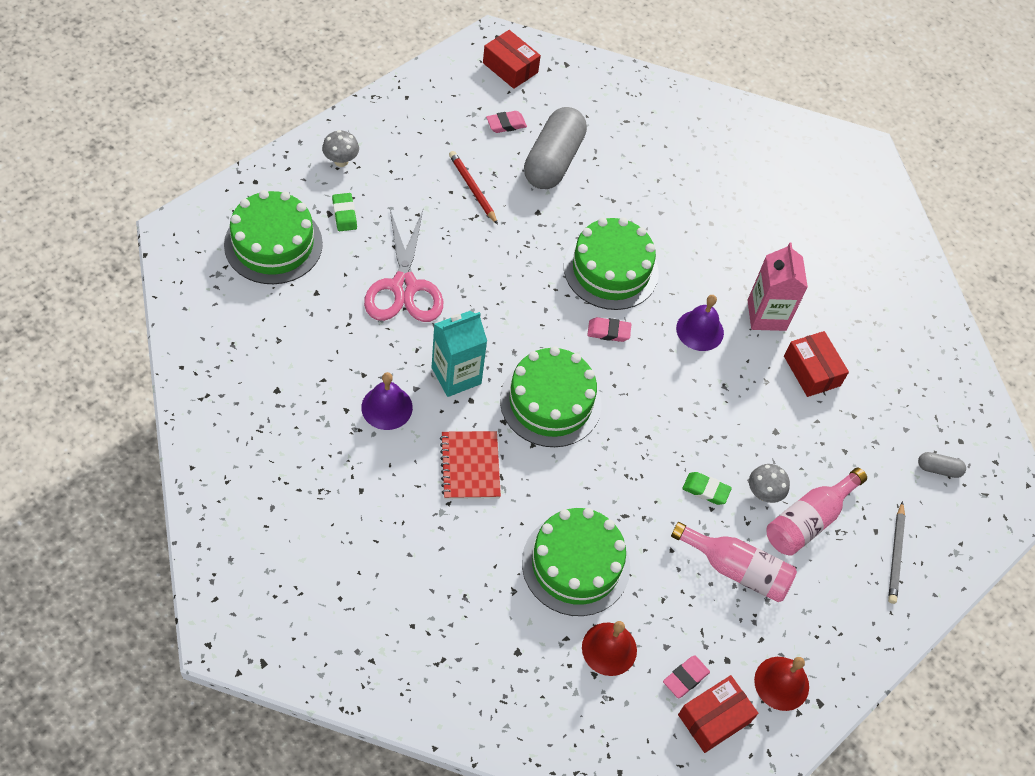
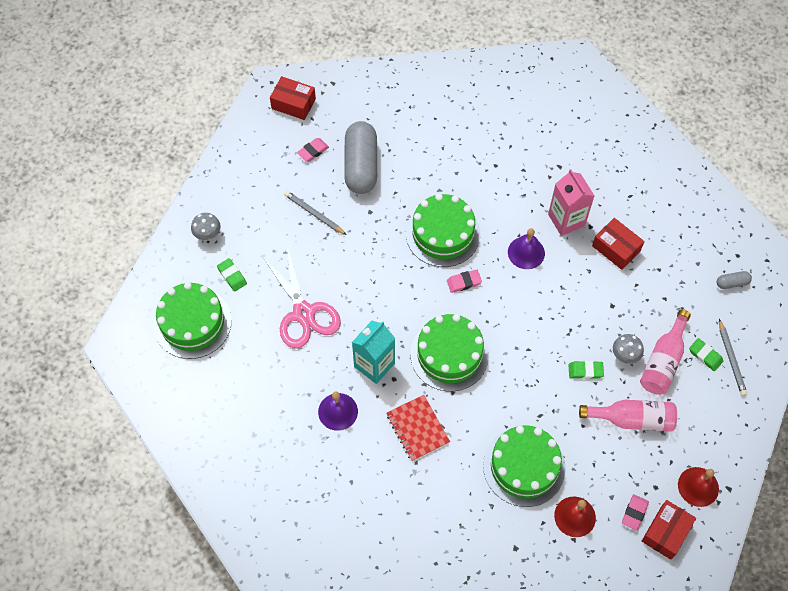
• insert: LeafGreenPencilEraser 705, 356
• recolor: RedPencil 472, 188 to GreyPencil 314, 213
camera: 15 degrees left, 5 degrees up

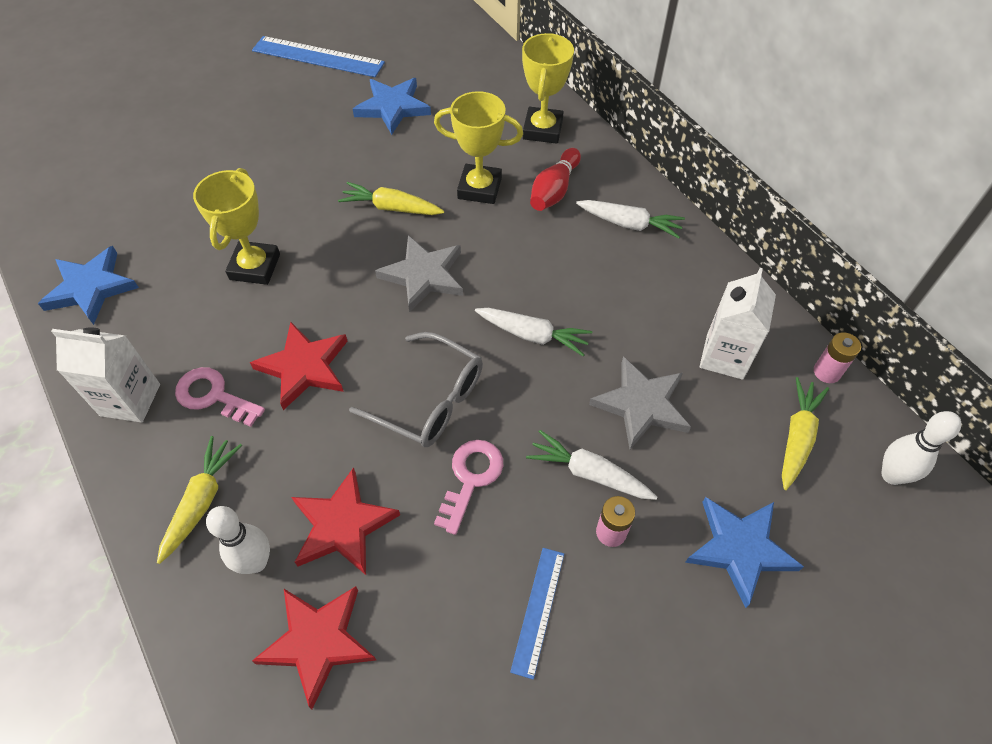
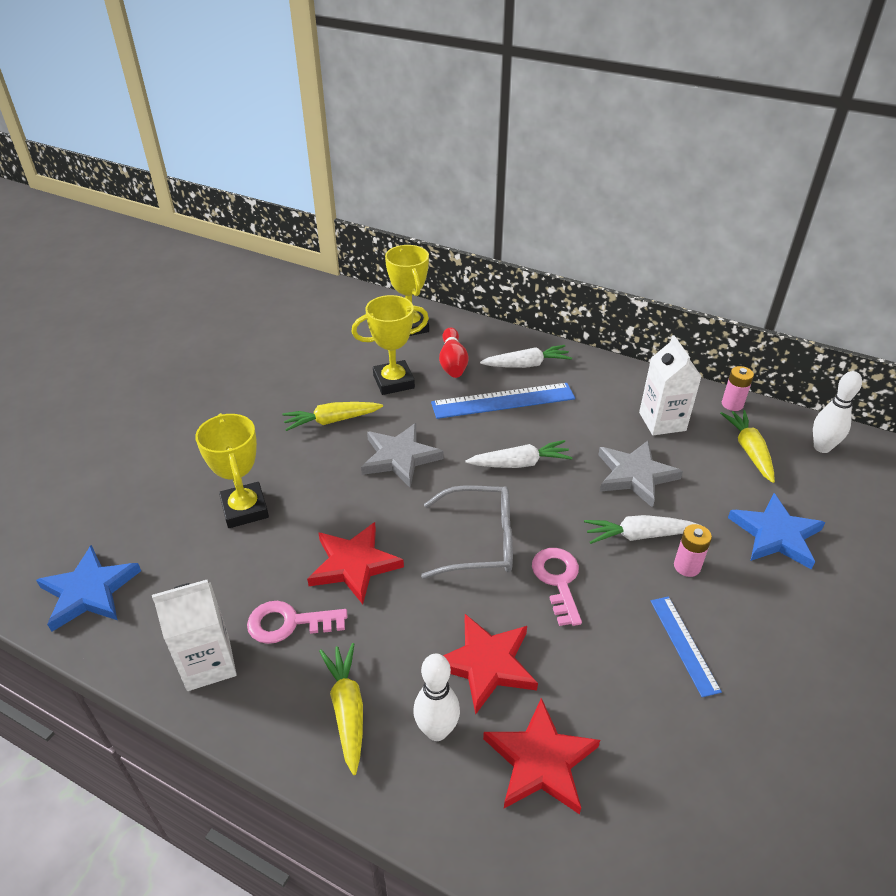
• delete: BlueStar 393, 107
• move: BlueStraightedge 318, 57 to 503, 401
camera: 30 degrees left, 15 degrees down

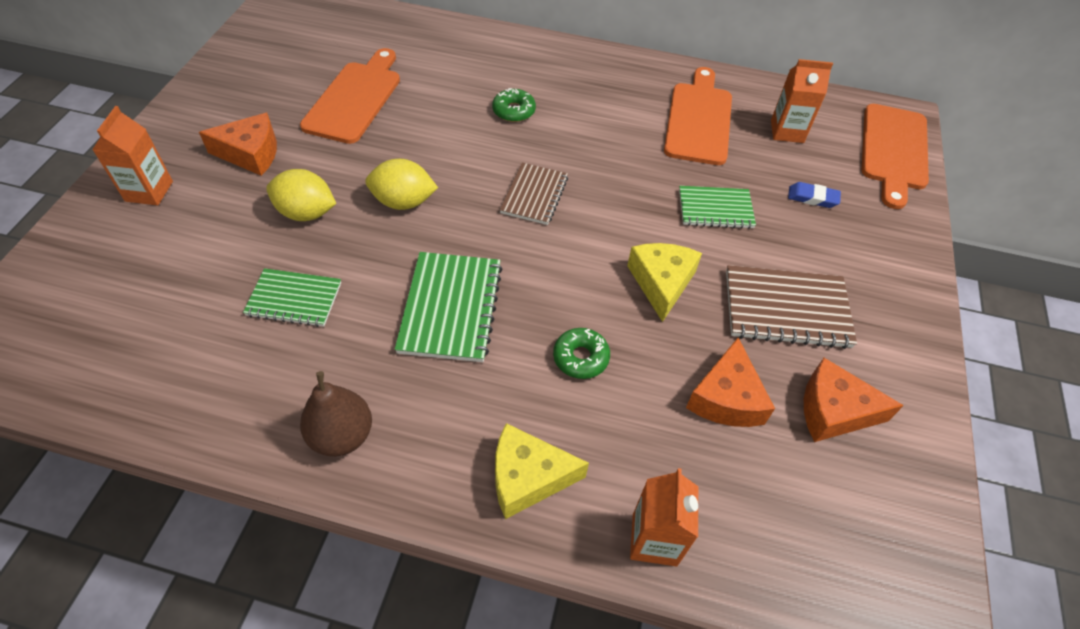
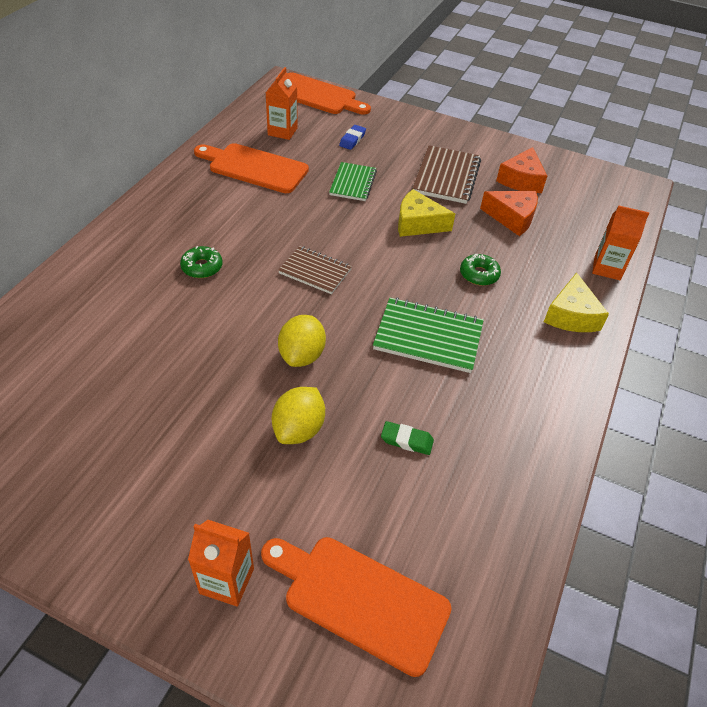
• delete: OrangeColouredCheese 251, 153
• delete: RussetPear 342, 435
• move: OrangeColouredCuttingBoard 355, 99 to 359, 599
• replace: LeafGreenExerciseBook 294, 299 to LeafGreenPencilEraser 406, 440
camera: 80 degrees left, 5 degrees down

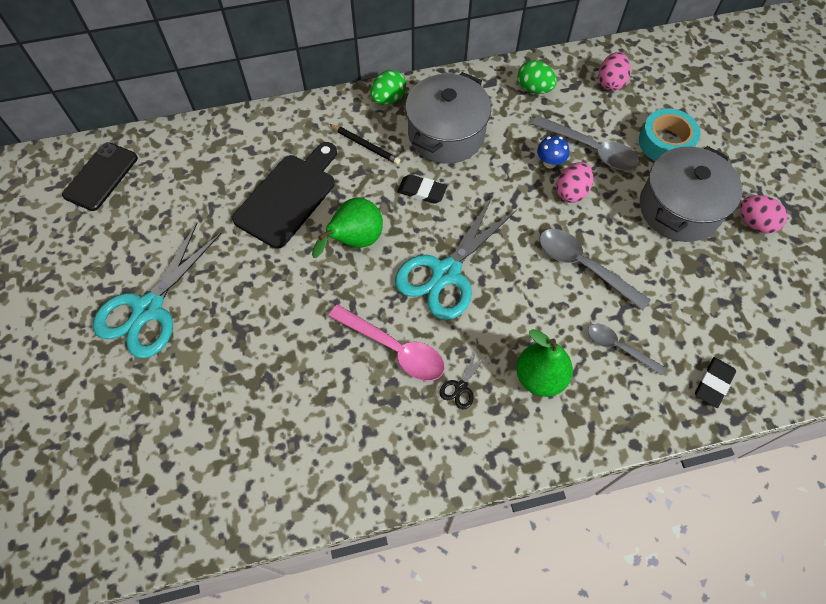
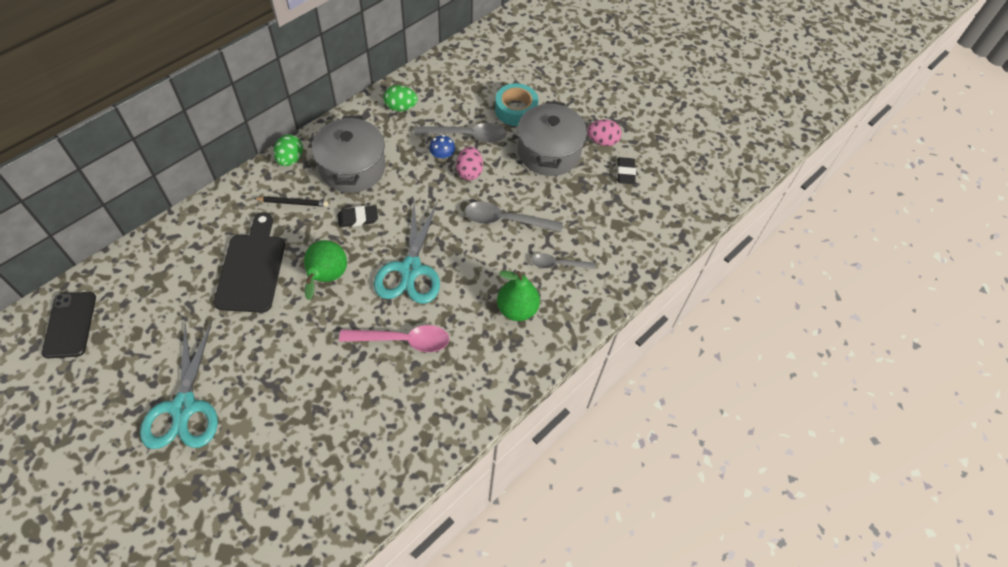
• delete: JetBlackPairOfScissors 461, 387
• delete: PinkEggShape 610, 82
• move: JetBlackPencilEraser 713, 383 to 625, 173
camera: 35 degrees left, 5 degrees down

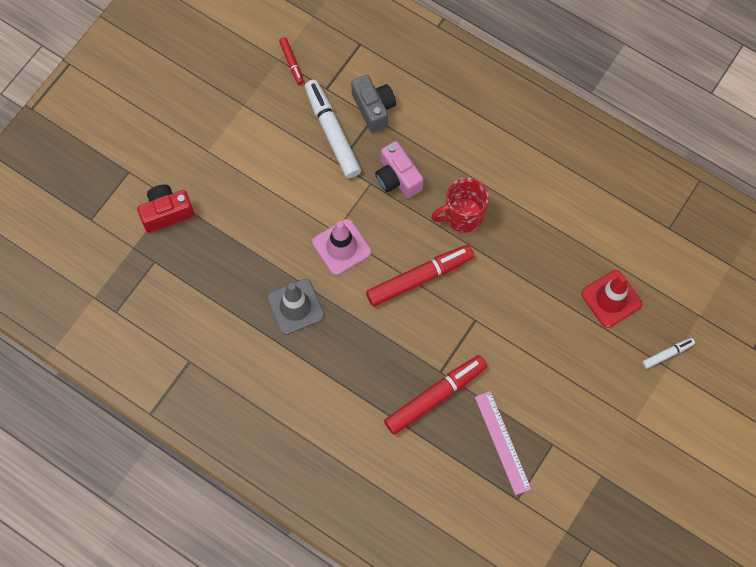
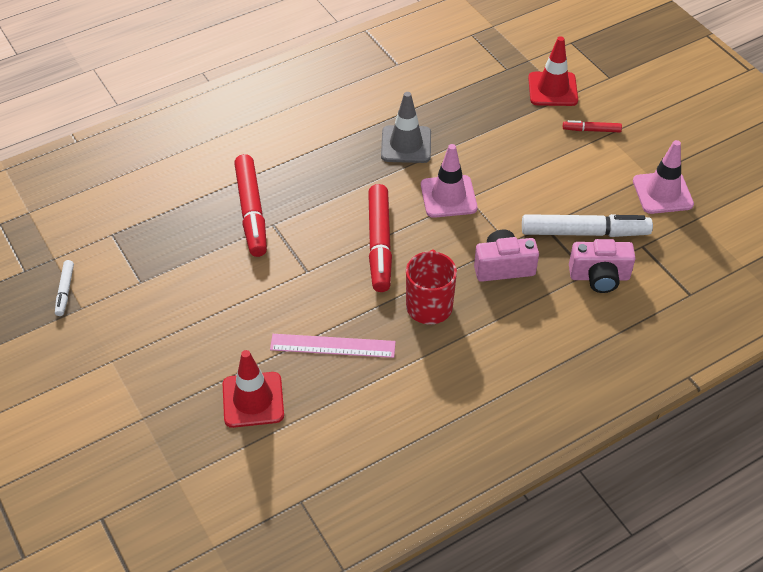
• insert: PinkSafetyCone 662, 193
• move: RedMarkerPen 291, 63 to 591, 130
• move: PinkStraightedge 502, 442 to 332, 345
• move: SnowWhiteMarkerPen 667, 354 to 65, 291
• replace: RedCompactCamera 166, 212 to RedSafetyCone 552, 89
• recolor: GreyCompactCamera 373, 108 to PinkCompactCamera 599, 277
camera: 115 degrees right, 20 degrees down

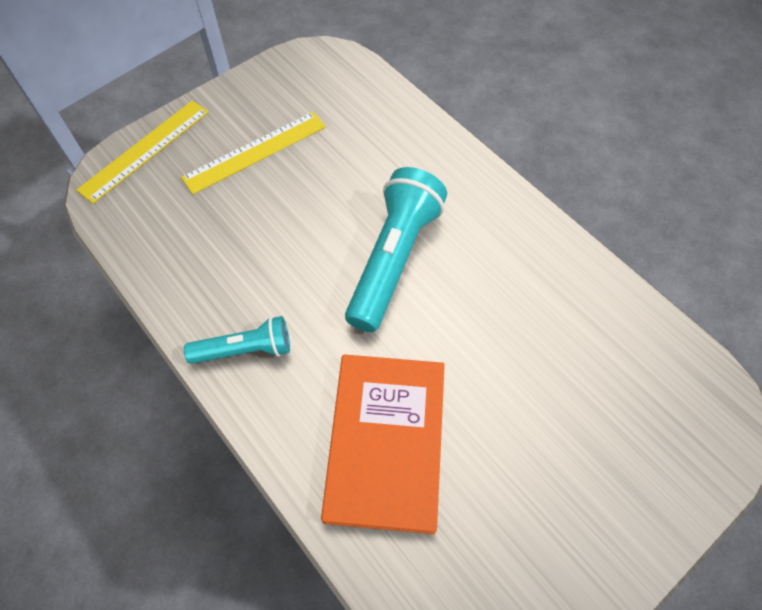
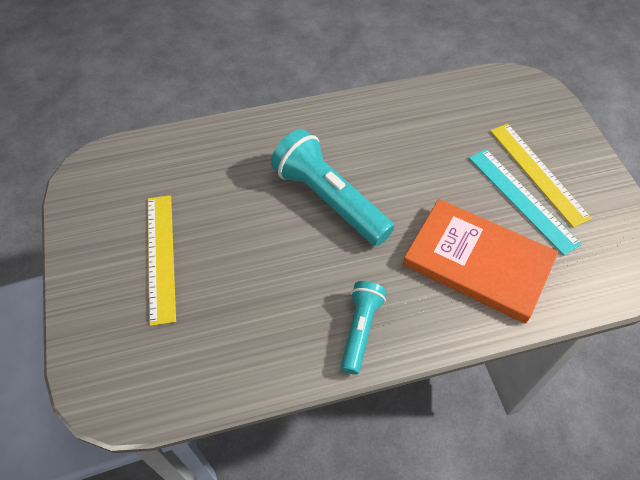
• insert: TurquoiseStraightedge 522, 199
• move: YellowStraightedge 145, 150 to 538, 173
camera: 65 degrees left, 5 degrees down

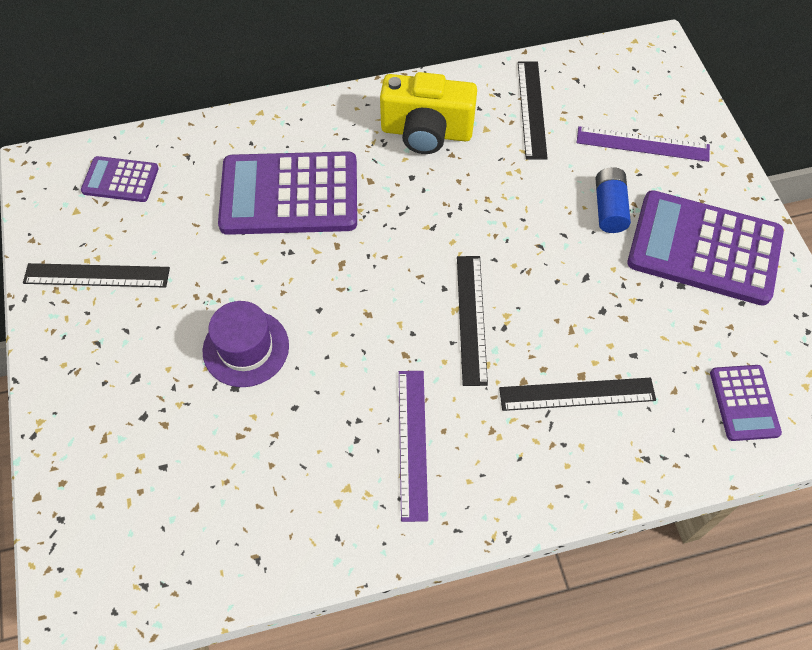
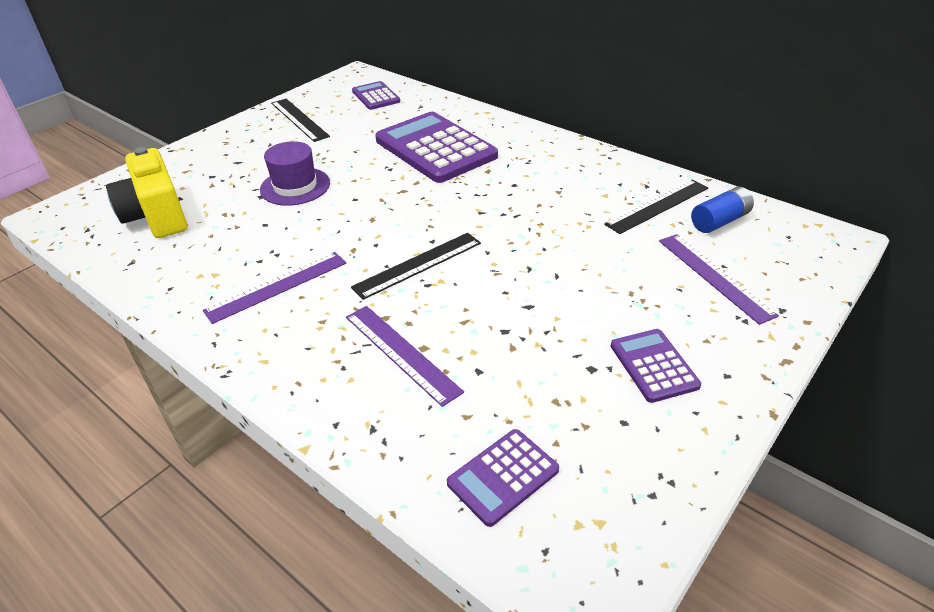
• move: YellowCompactCamera 426, 132 to 157, 216
• move: BluePowerCell 609, 208 to 719, 221
• recolor: JetBlackStraightedge 577, 394 to RoyalPurpleStraightedge 401, 353
• resize: RoyalPurplePocketCalculator 704, 248 = 653, 365 x0.50
camera: 55 degrees right, 20 degrees down

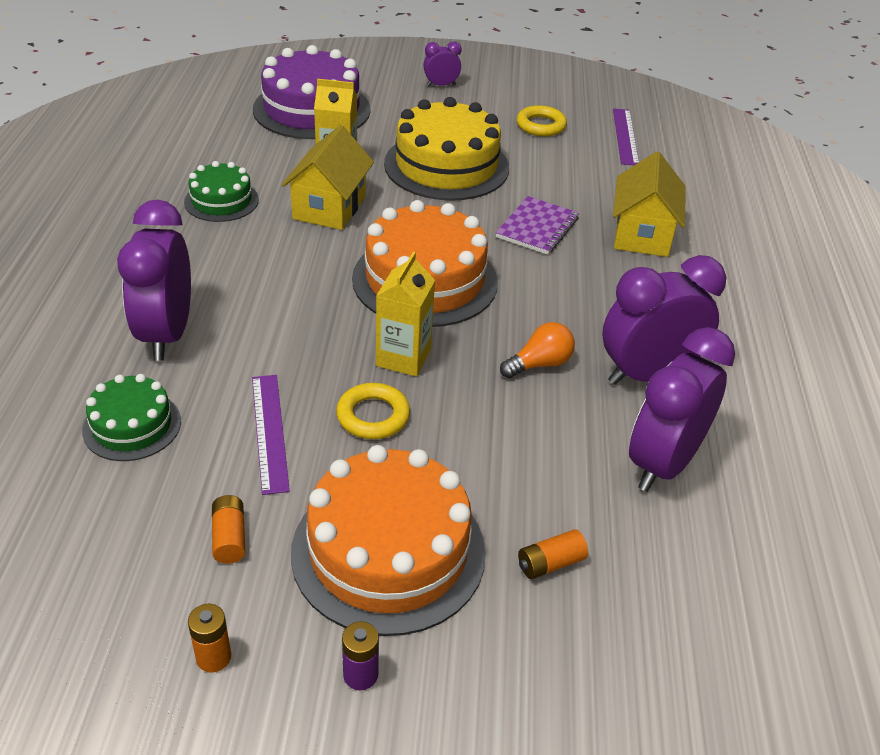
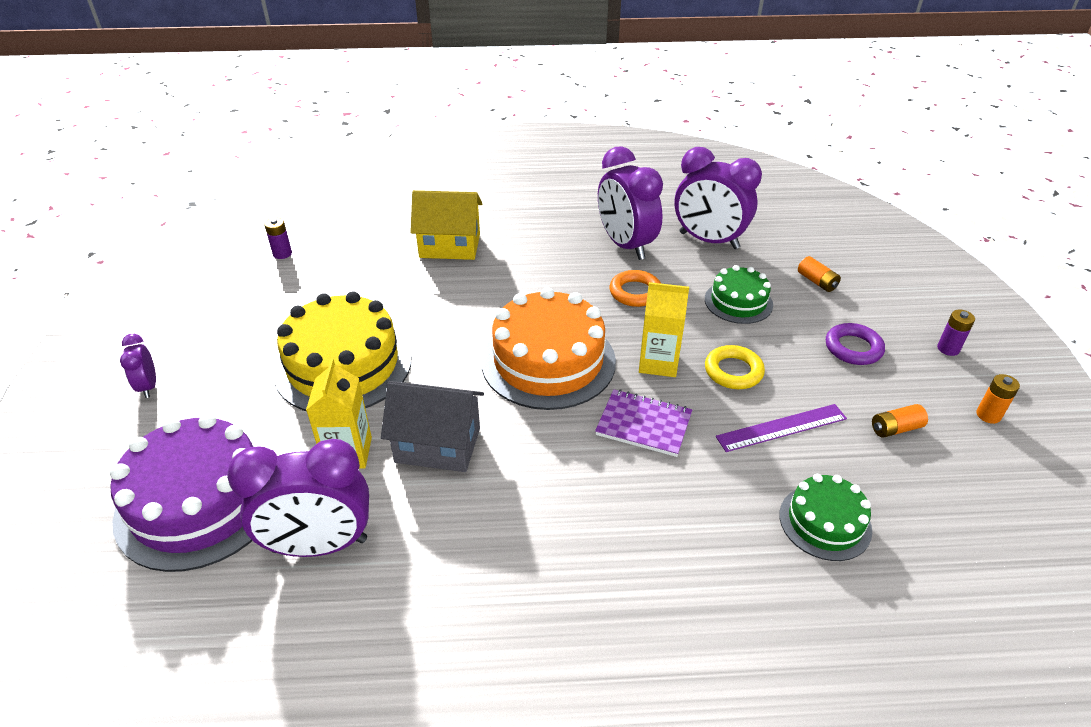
• delete: YellowHoop 541, 125
• move: RoyalPurpleBedsideClock 166, 334 to 319, 545
• move: LeafGreenGateau 221, 201 to 738, 302
• move: RoyalPurpleExerciseBook 537, 228 to 643, 424
• replace: OrangeColouredGateau 388, 551 to RoyalPurpleHoop 853, 348
• replace: OrangeColouredLightbulb 539, 364 to OrangeColouredHoop 635, 292
• replace: RoyalPurpleStraightedge 625, 136 to RoyalPurplePowerCell 282, 254
• recolor: YellowCottage 329, 207 to GreyCottage 438, 445
camera: 95 degrees left, 0 degrees up

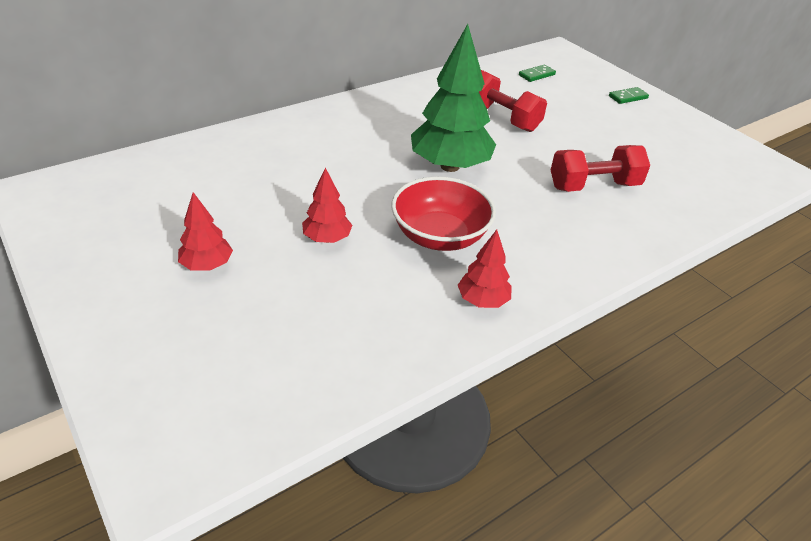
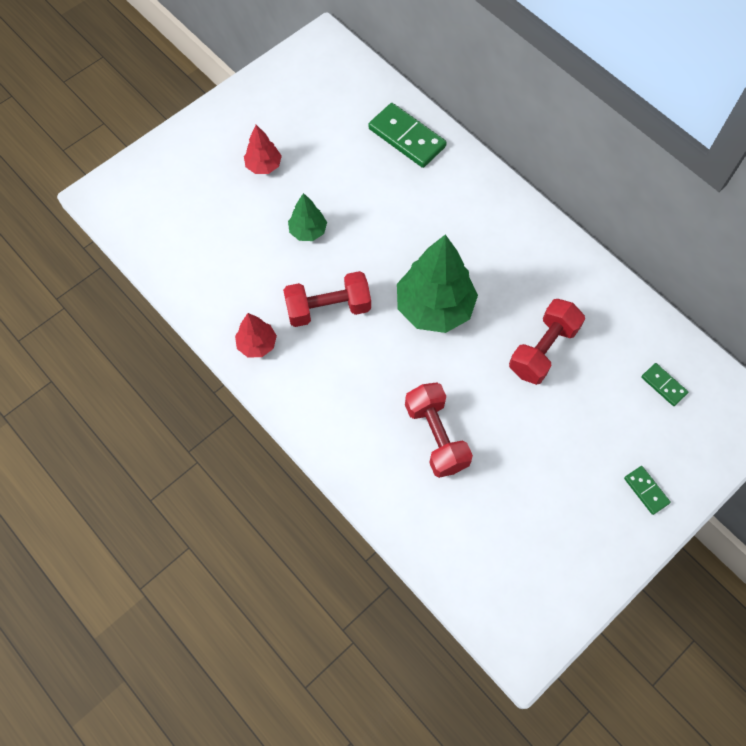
• insert: LeafGreenDominoPiece 407, 137
• replace: RedServingBowl 440, 236 to RedHandWeight 328, 308
• recolor: RedFirTree 327, 238 to LeafGreenFirTree 308, 231
camera: 85 degrees right, 25 degrees up

